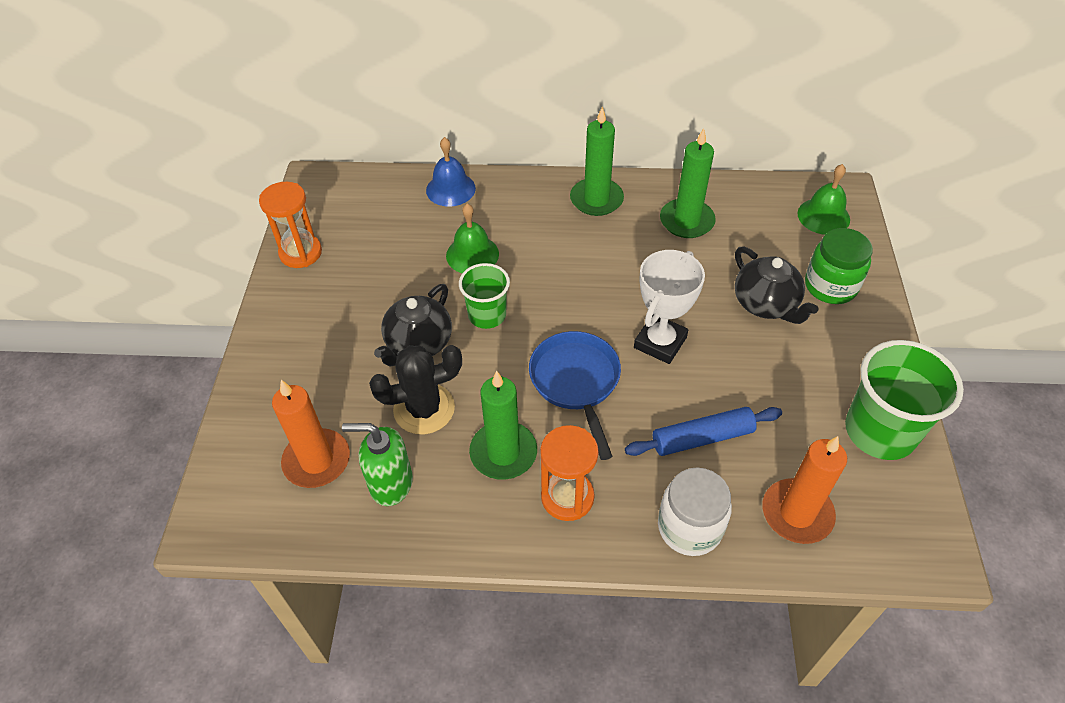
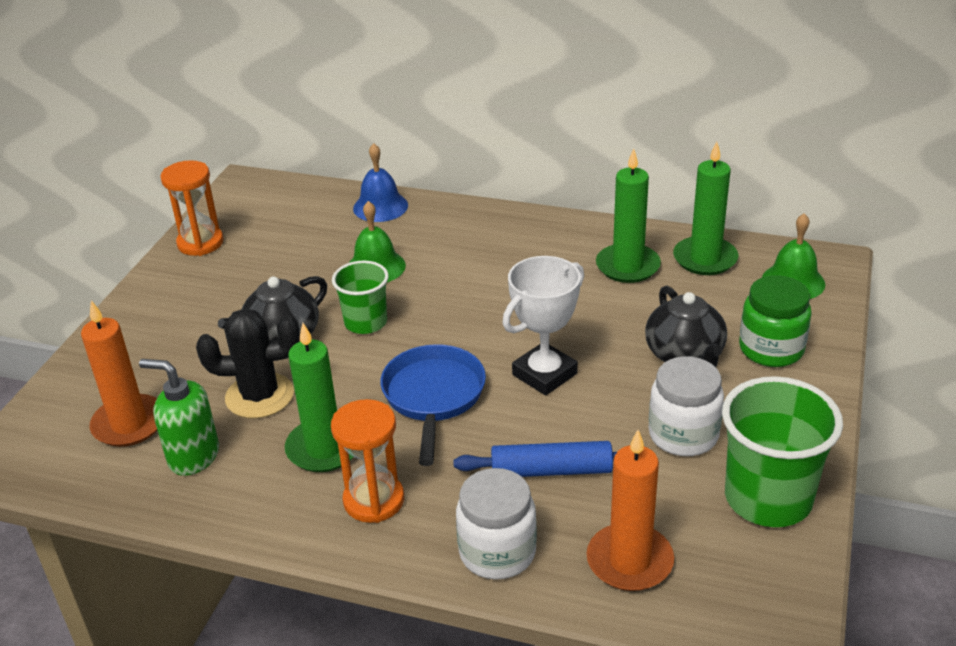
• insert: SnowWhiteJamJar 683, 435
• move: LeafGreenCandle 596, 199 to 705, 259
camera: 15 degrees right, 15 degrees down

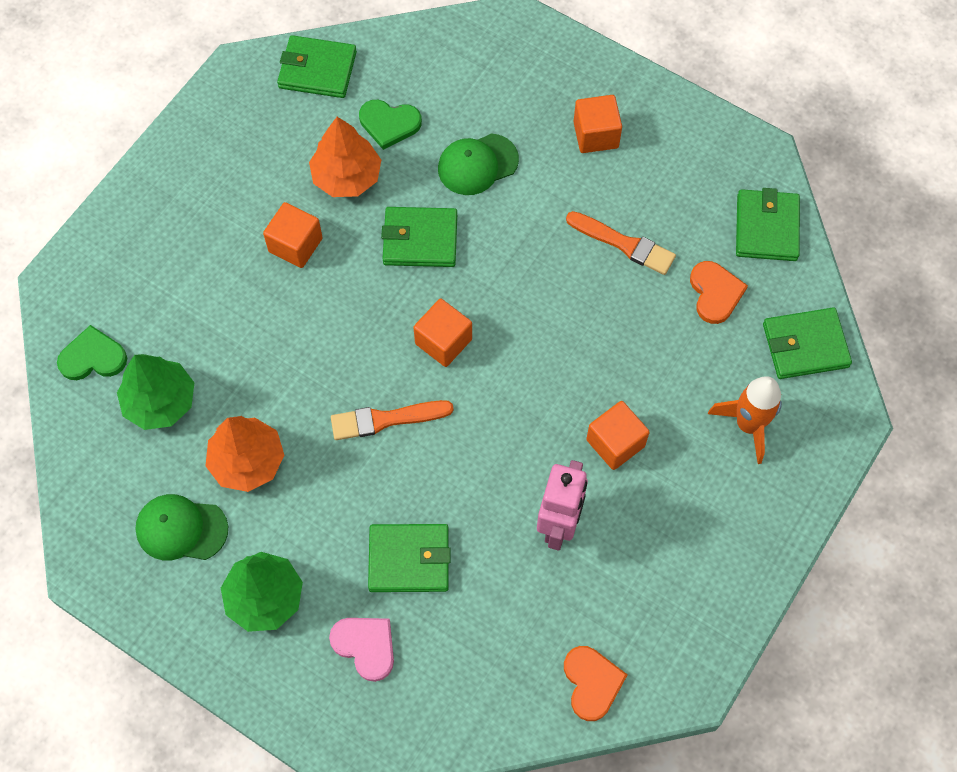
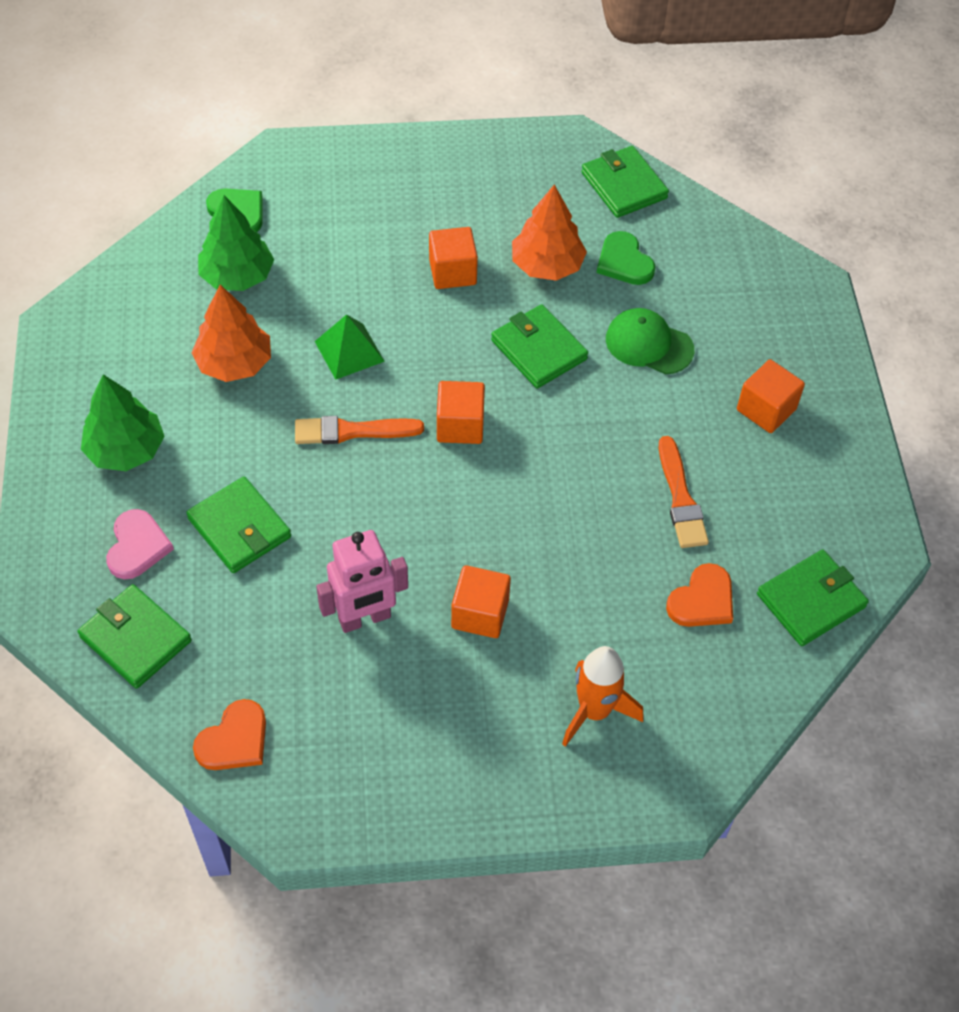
• delete: LeafGreenCap 181, 529
• insert: LeafGreenPyramidShape 349, 351
• move: LeafGreenBillfold 805, 345 to 135, 639
• rotate: OrangeColouredPaintbrush 386, 419 = 352, 431 45 degrees counterclockwise
camera: 50 degrees right, 10 degrees down

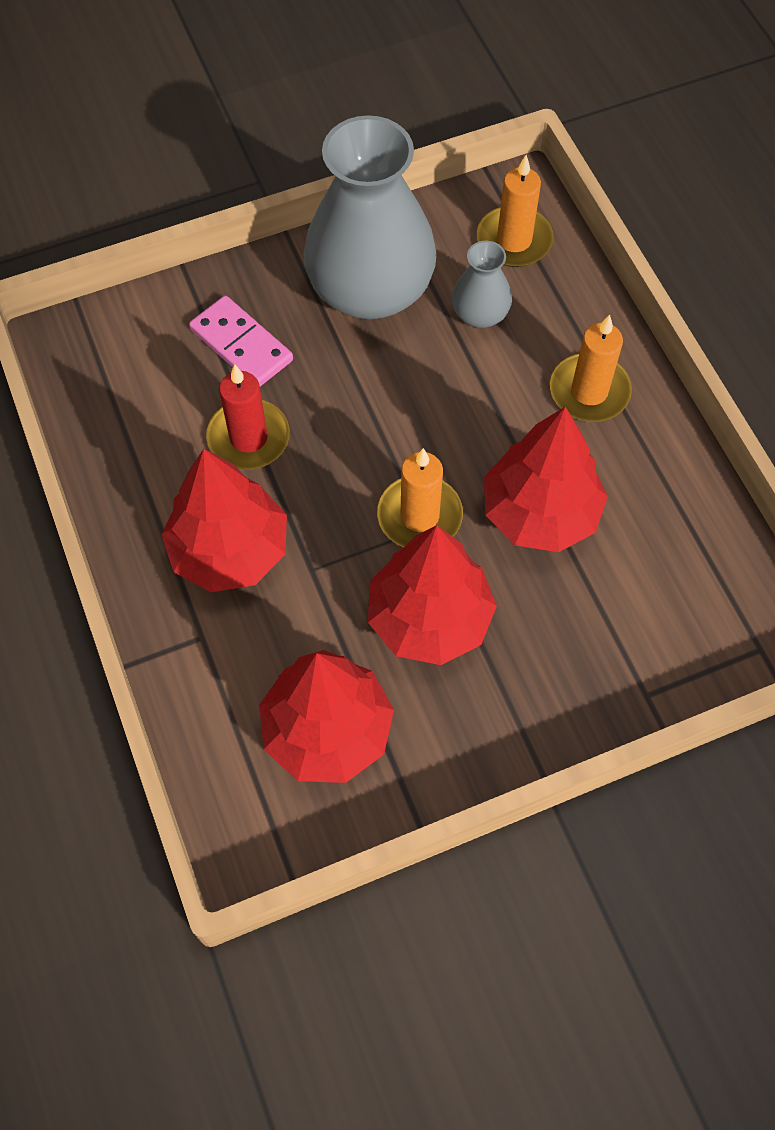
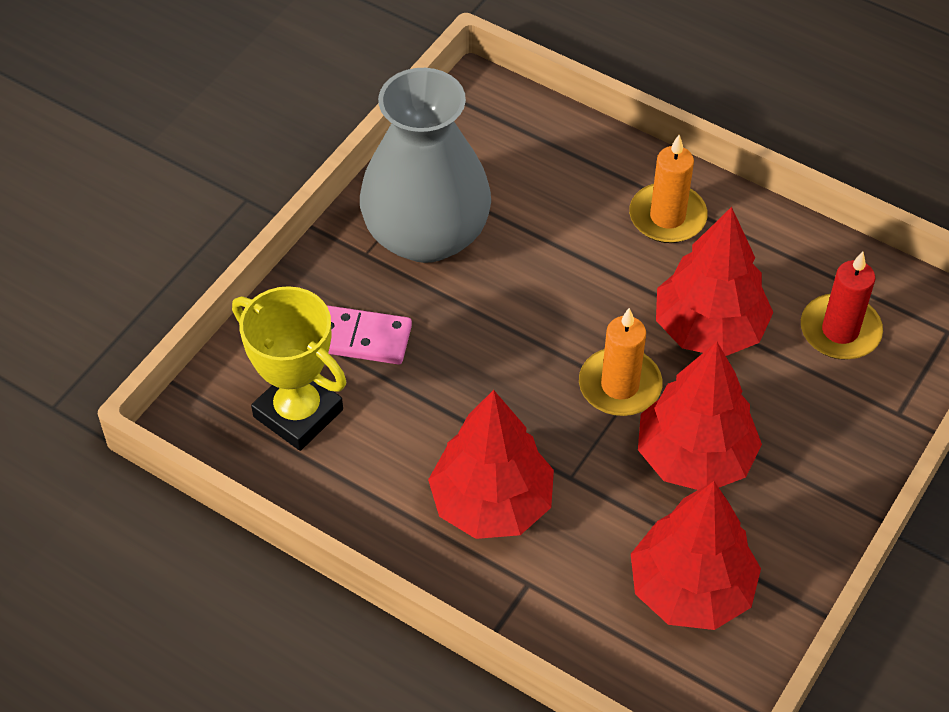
• delete: GreyTallVase 480, 314
• delete: OrangeColouredCandle 514, 240
• insert: YellowTrophy 298, 413
• move: RedCandle 248, 438 to 840, 330
camera: 35 degrees left, 10 degrees down

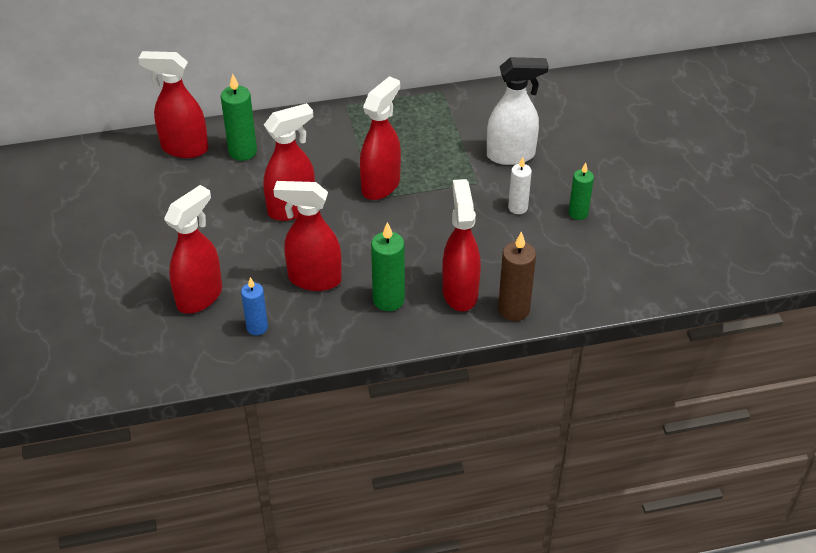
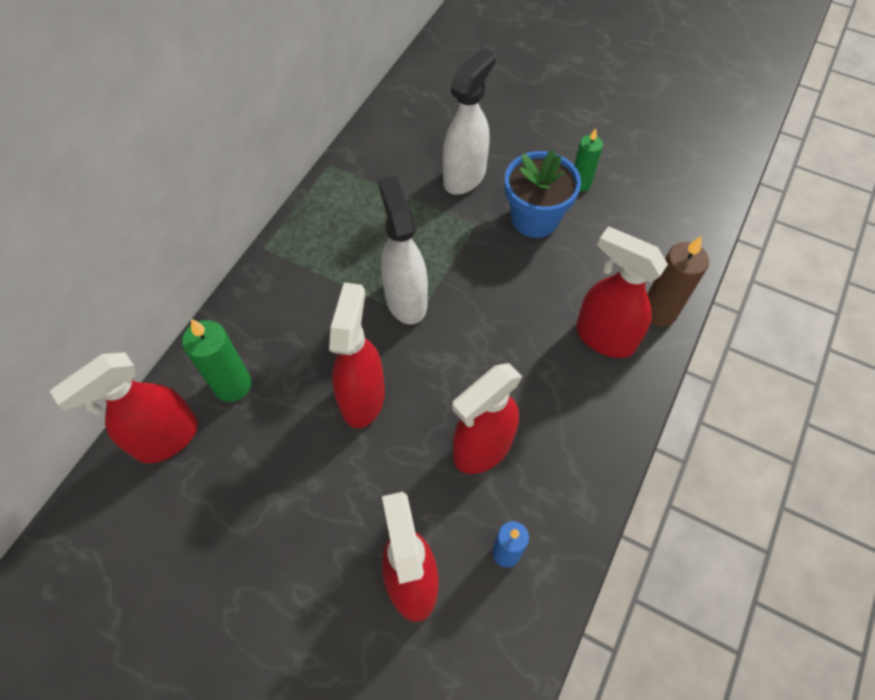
• delete: LeafGreenCandle 388, 300
• replace: SnowWhiteCandle 518, 207 to BluePlantPot 535, 219
• recolor: RedSprayCleaner 381, 185 to SnowWhiteSprayCleaner 405, 299
camera: 50 degrees left, 15 degrees up

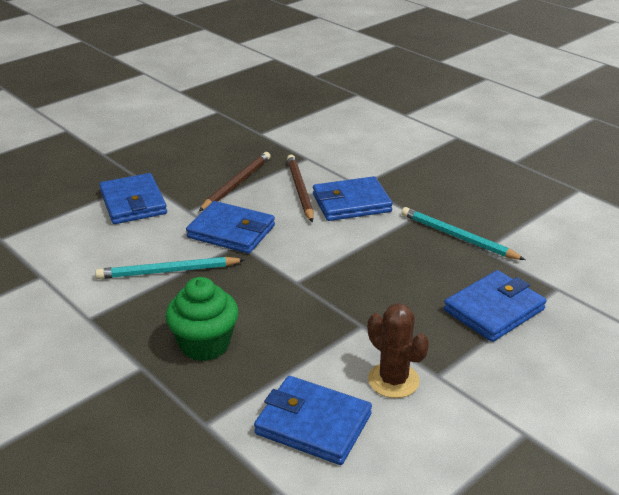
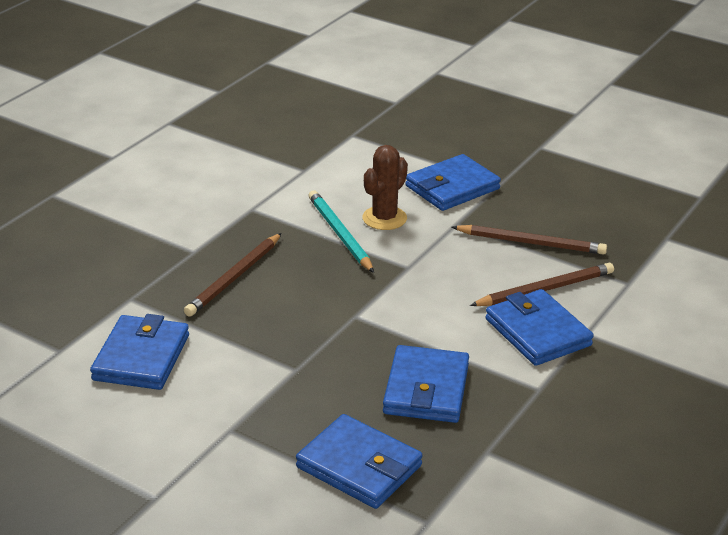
• delete: TurquoisePencil 457, 237
• move: BlueBillfold 231, 231 to 426, 389
• move: RussetPricklyPlant 393, 380 to 384, 218
• replace: LeafGreenCupcake 205, 344 to RussetPencil 234, 278
camera: 75 degrees right, 0 degrees up

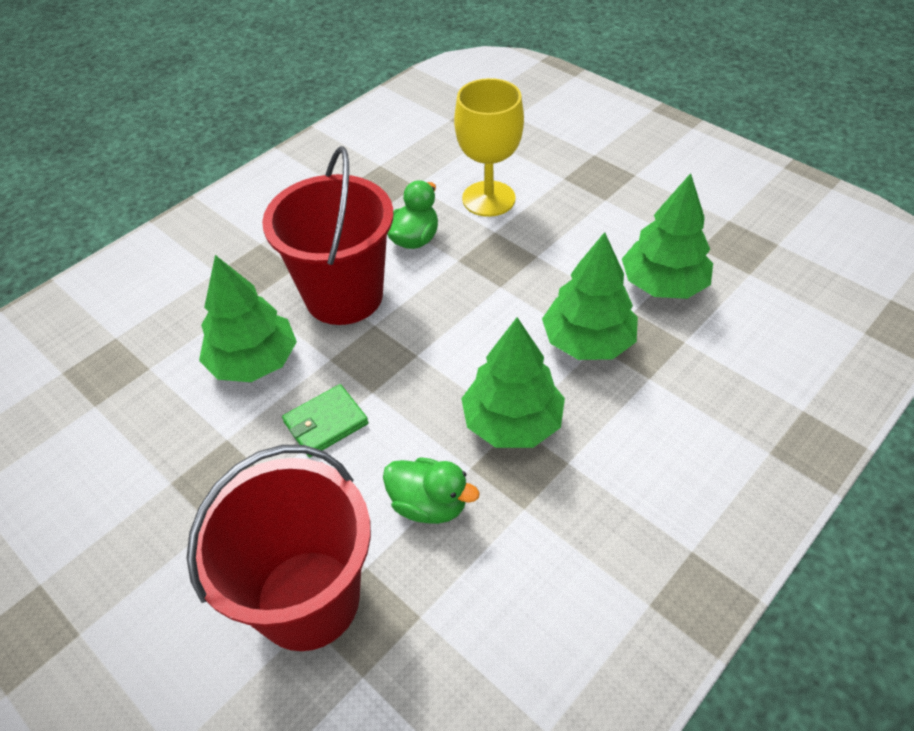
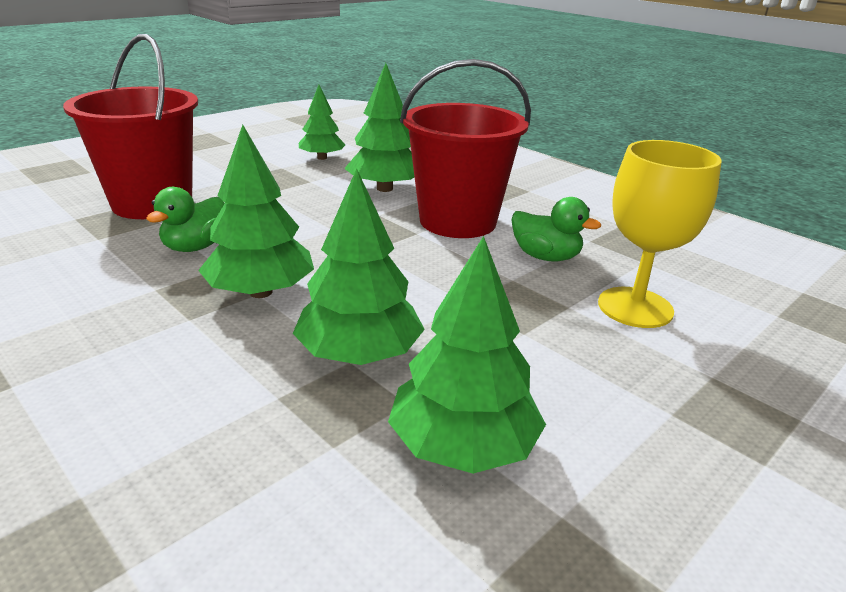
• delete: LeafGreenBillfold 326, 423
• insert: LeafGreenFirTree 322, 158
camera: 90 degrees right, 20 degrees down

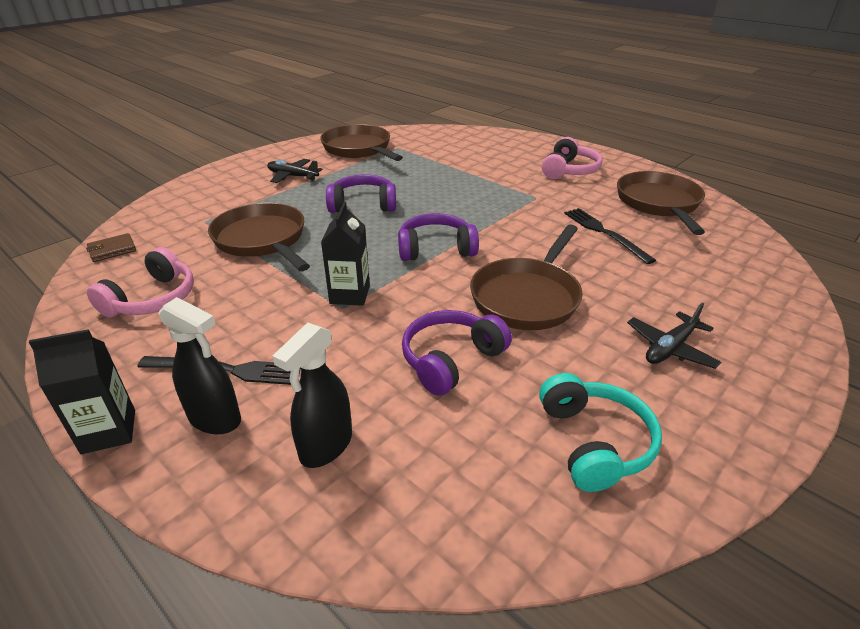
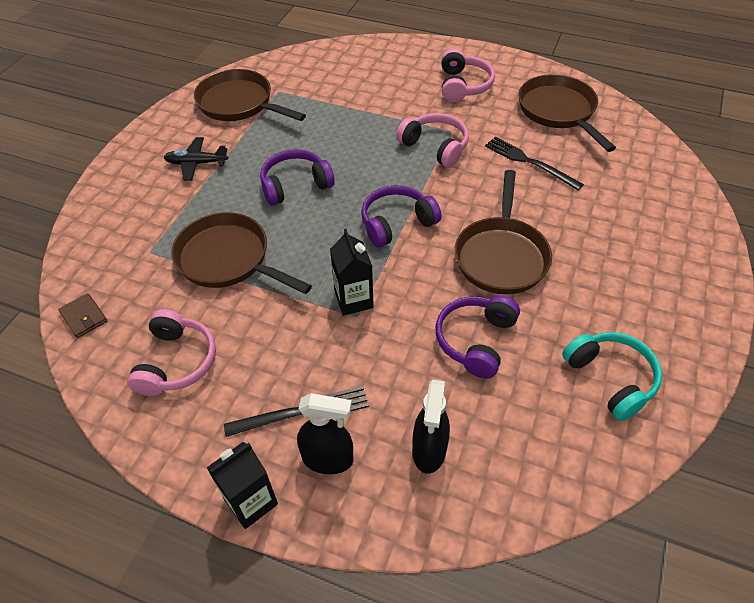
• delete: JetBlackAeroplane 670, 348
• insert: PinkHeadphones 435, 147
• rotate: RussetBillfold 112, 250 = 84, 317 75 degrees counterclockwise
camera: 20 degrees left, 15 degrees up

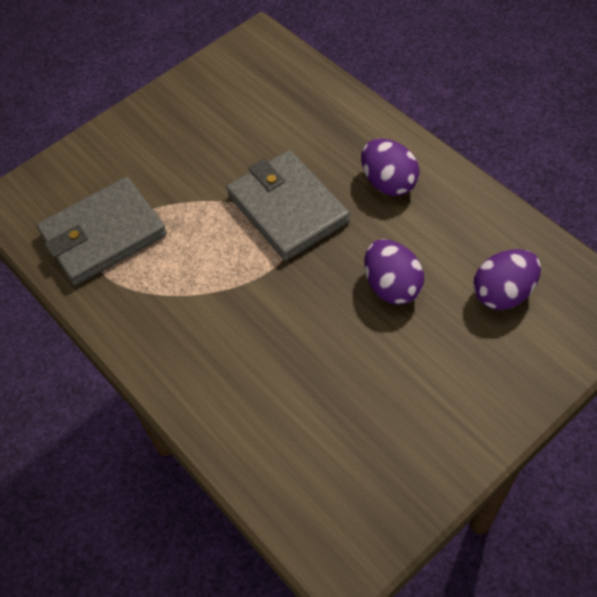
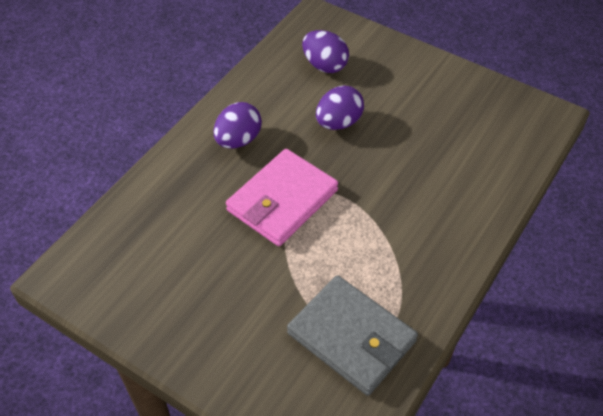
• recolor: GreyBillfold 288, 209 to PinkBillfold 282, 200
camera: 110 degrees left, 5 degrees down

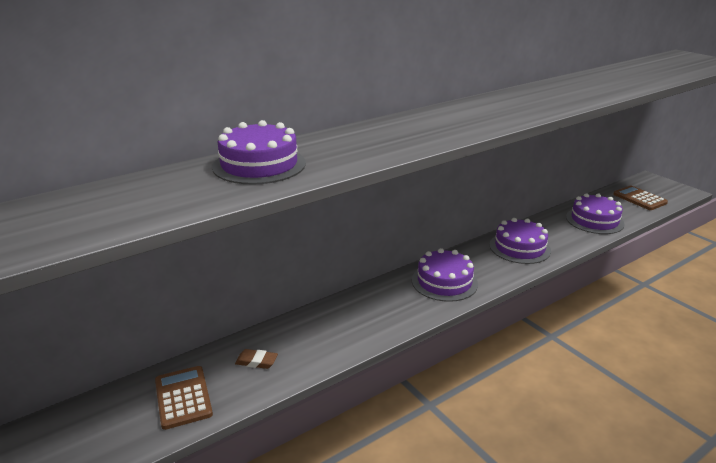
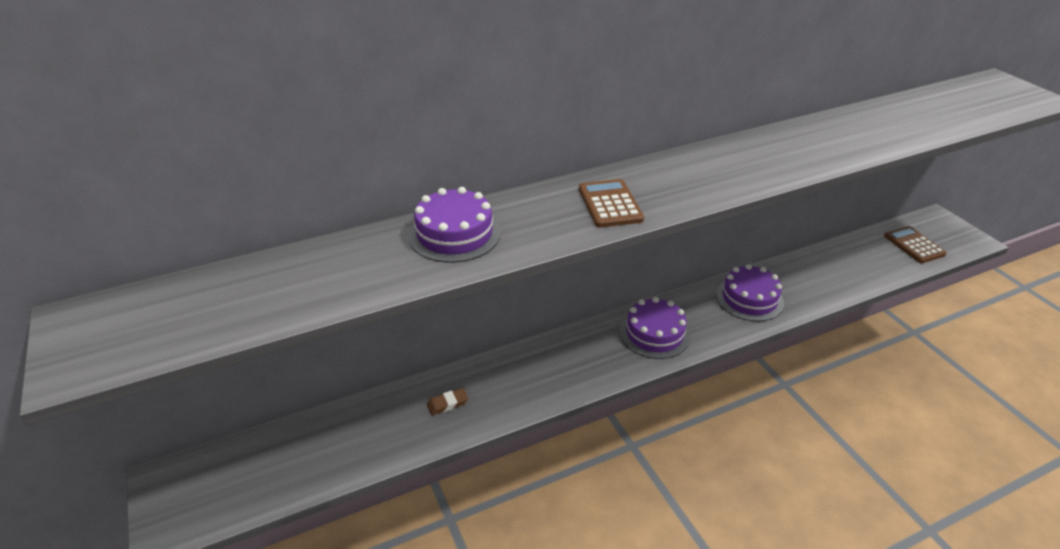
• delete: RoyalPurpleGateau 594, 220
• move: RussetPocketCalculator 183, 397 to 610, 204
• rotate: RussetPencilEraser 256, 361 = 447, 404 45 degrees counterclockwise
camera: 10 degrees right, 10 degrees up

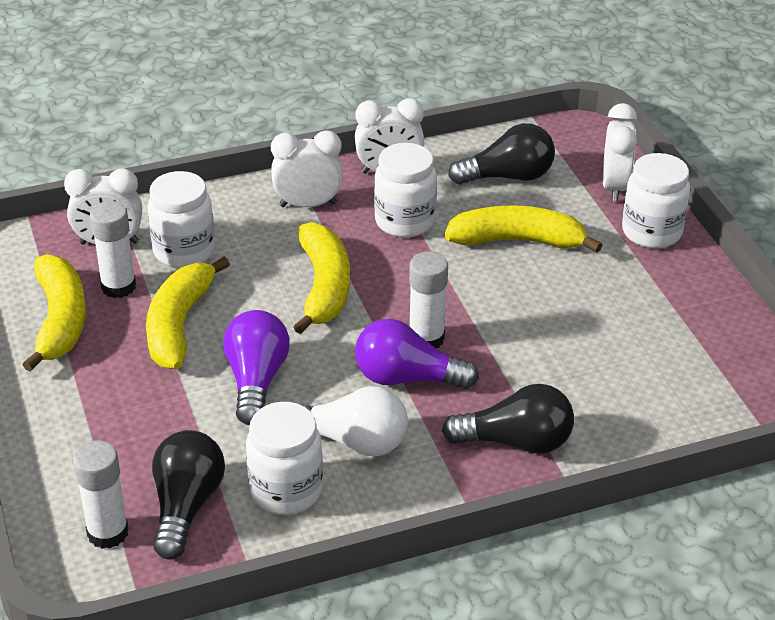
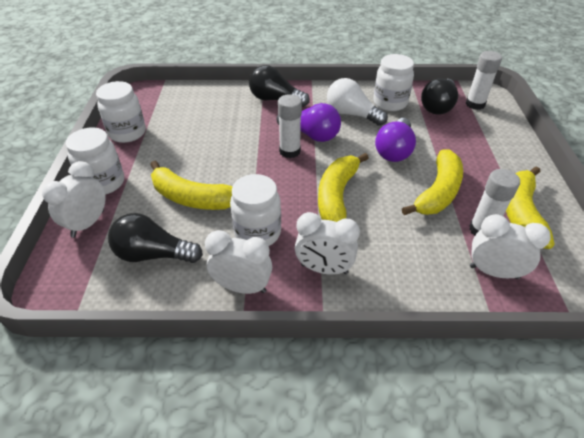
• move: SnowWhiteJamJar 184, 251 to 127, 133
camera: 160 degrees left, 5 degrees up

